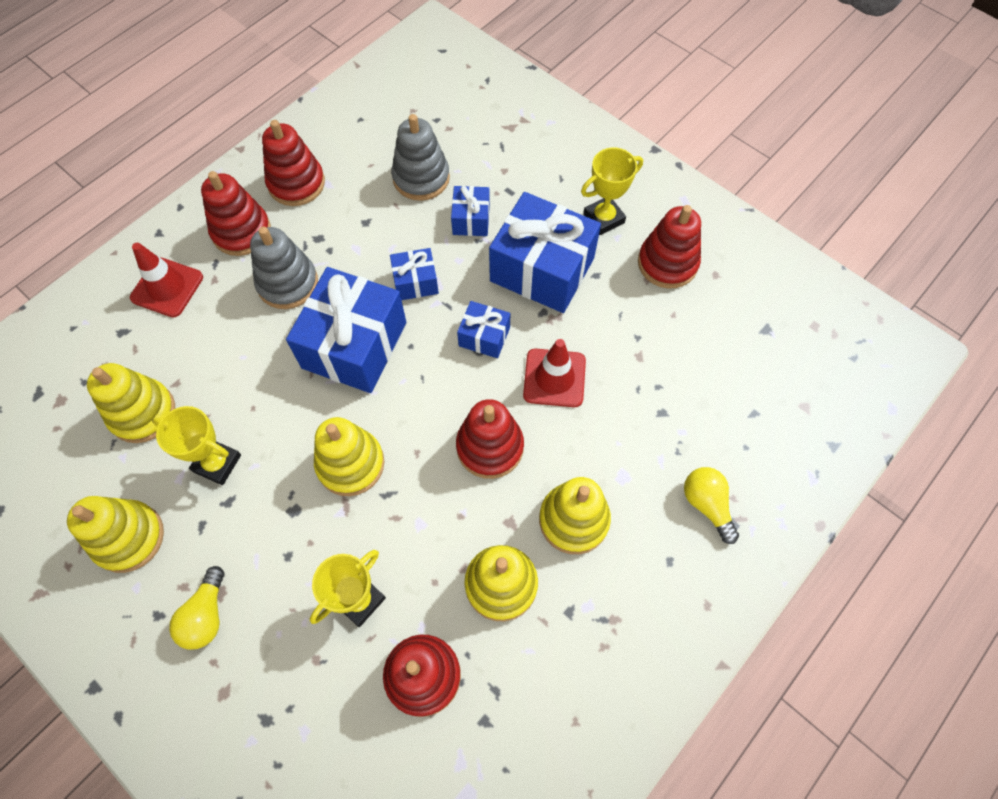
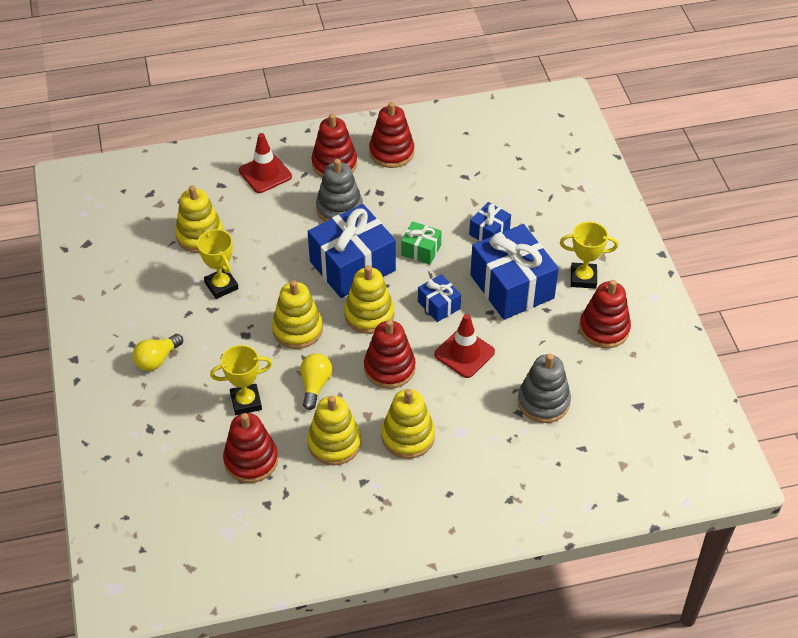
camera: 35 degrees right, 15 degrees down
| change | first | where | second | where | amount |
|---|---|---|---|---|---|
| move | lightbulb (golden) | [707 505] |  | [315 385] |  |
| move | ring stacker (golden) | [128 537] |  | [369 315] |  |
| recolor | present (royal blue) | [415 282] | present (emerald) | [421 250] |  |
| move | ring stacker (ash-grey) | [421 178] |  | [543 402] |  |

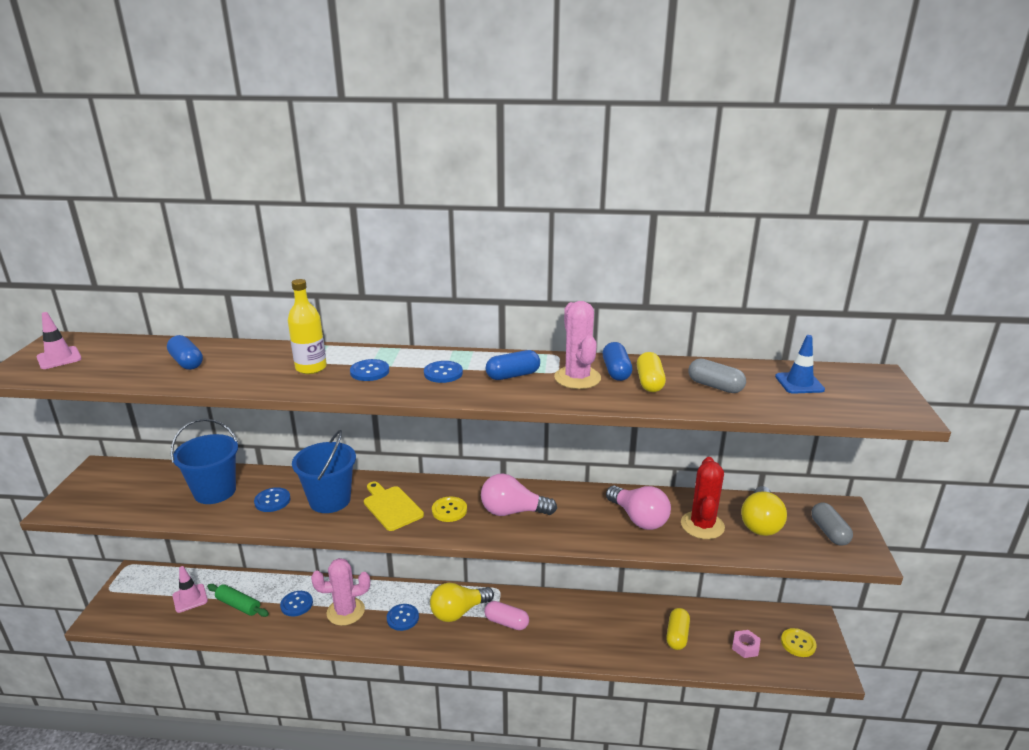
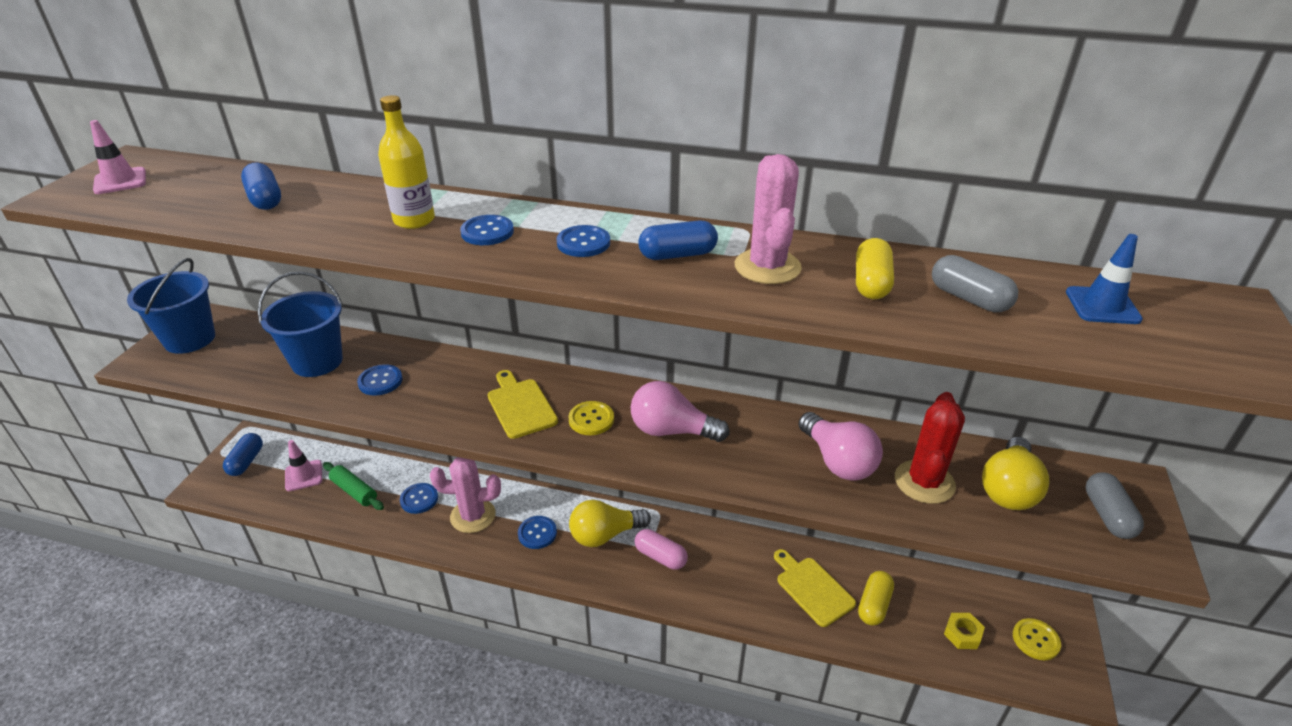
camera: 10 degrees right, 10 degrees up
| change | first | where | second | where | amount |
|---|---|---|---|---|---|
| move | pail (royal blue) | [330 500] |  | [190 339] |  |
| move | capsule (royal blue) | [616 371] |  | [246 461] |  |
| insert |  |  | chopping board (golden) | [812 589] |  |
| recolor | nut (pink) | [745 647] | nut (golden) | [962 634] |  |

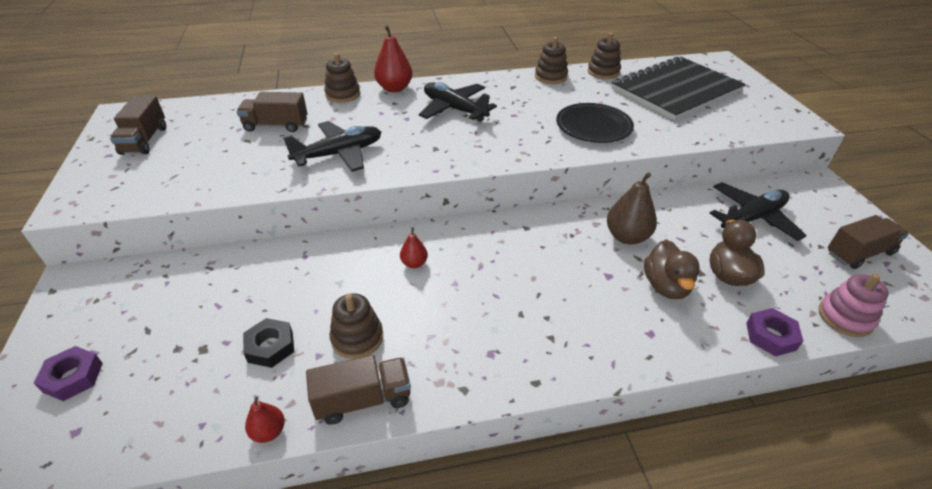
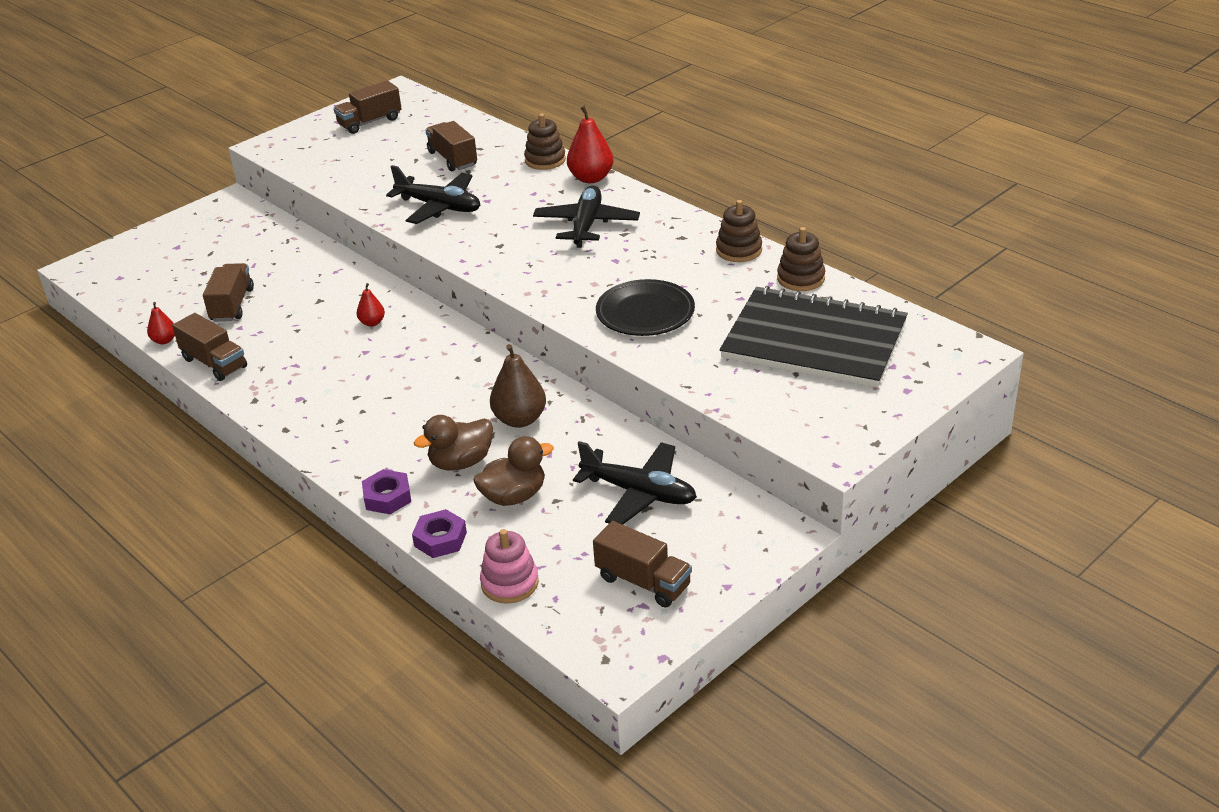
camera: 60 degrees right, 5 degrees down
| change | first | where | second | where | amount |
|---|---|---|---|---|---|
| replace | nut (ebony) | [270 347] | lorry (dark brown) | [232 305] |  |
| move | nut (purple) | [73 377] |  | [387 497] |  |
| delete | ring stacker (dark brown) | [357 338] |  |  |  |

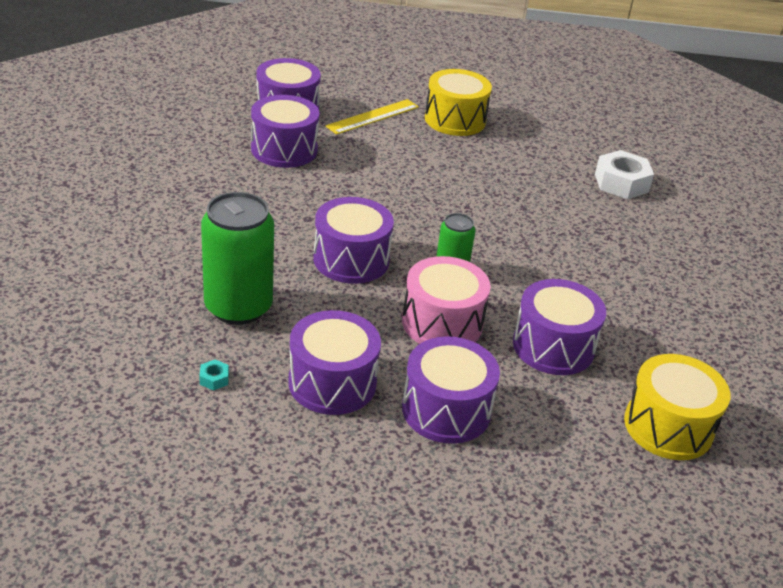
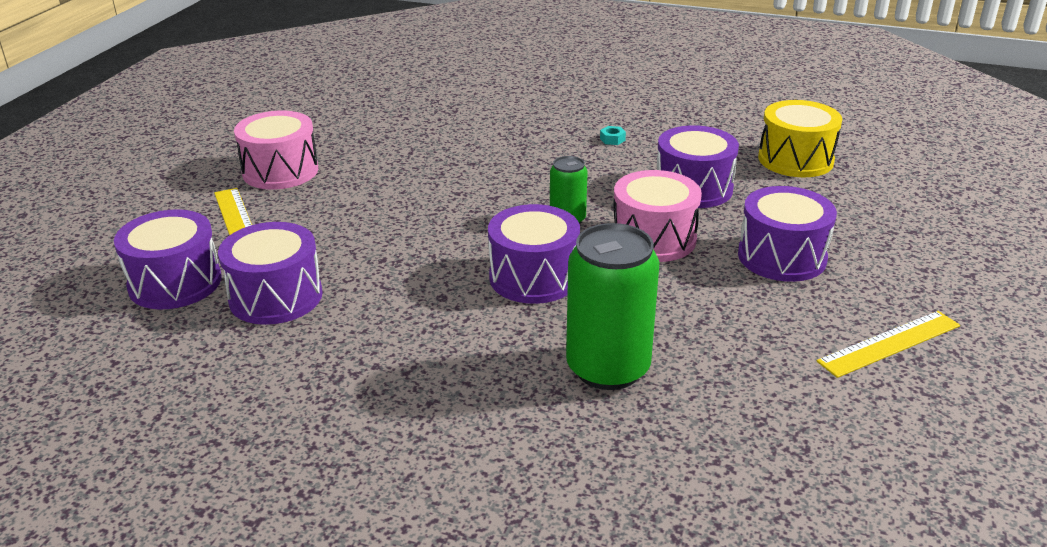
camera: 70 degrees left, 5 degrees down
| change | first | where | second | where | amount |
|---|---|---|---|---|---|
| recolor | toy drum (golden) | [455 120] | toy drum (pink) | [280 171] |  |
| move | nut (aqua) | [214 379] |  | [612 139] |  |
| insert |  |  | straightedge (golden) | [889 343] |  |
| delete | toy drum (purple) | [332 382] |  |  |  |
| delete | nut (pure white) | [621 183] |  |  |  |

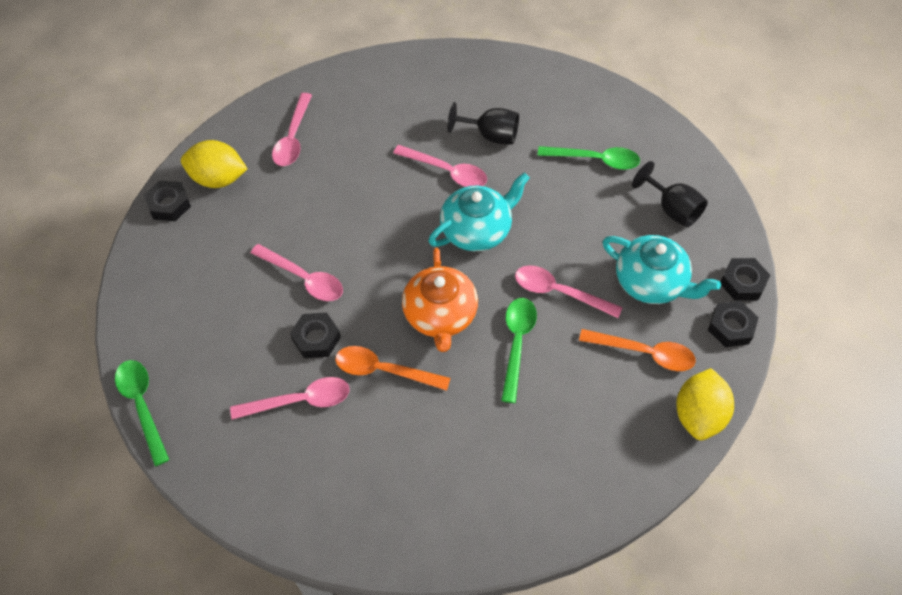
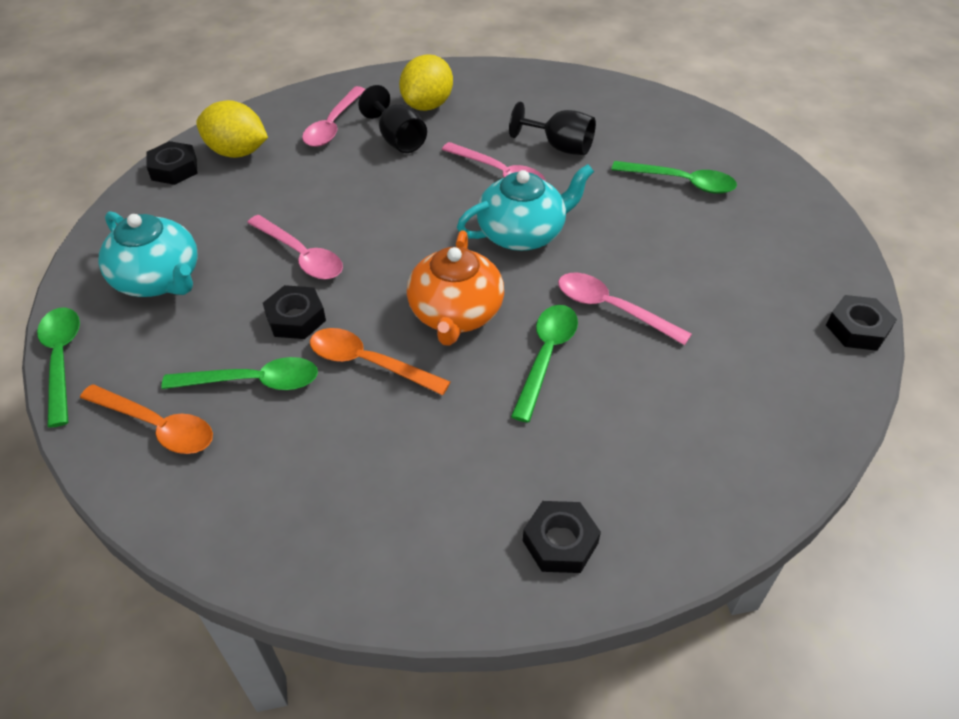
camera: 10 degrees right, 10 degrees down
| change | first | where | second | where | amount |
|---|---|---|---|---|---|
| move | tablespoon (orange) | [645 353] |  | [158 426] |  |
| move | china teapot (aqua) | [651 282] |  | [159 279] |  |
| recolor | tablespoon (pink) | [300 401] | tablespoon (emerald) | [254 382] |  |
| move | chalice (ebony) | [672 209] |  | [398 139] |  |
| move | lemon (golden) | [698 415] |  | [427 105] |  |
| move | nut (ebony) | [731 327] |  | [560 542] |  |

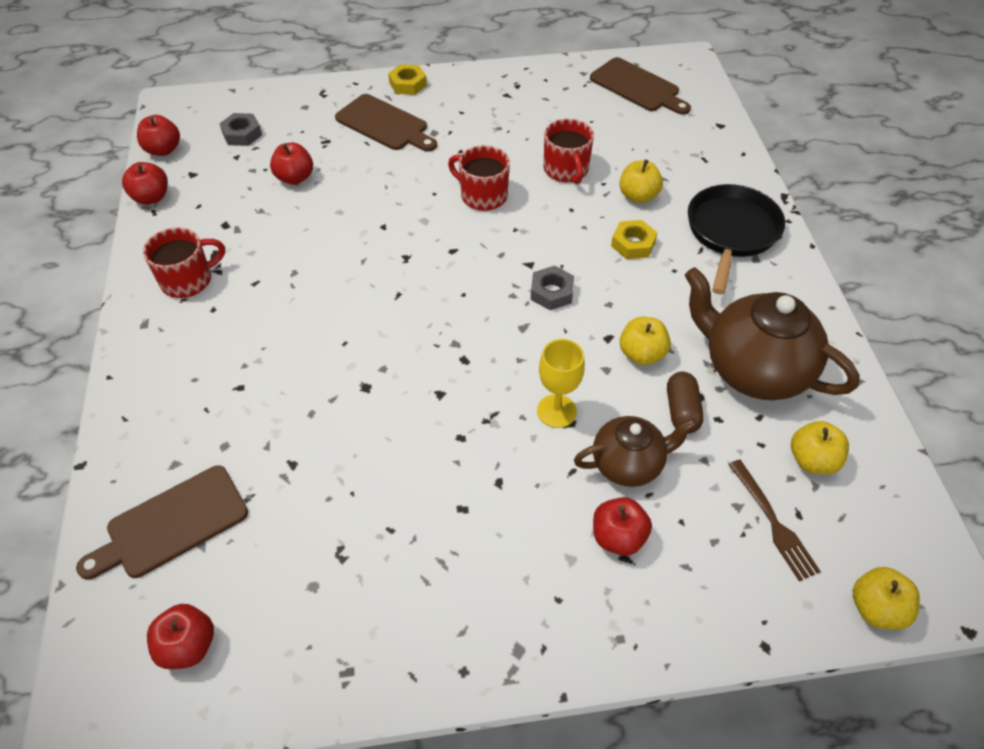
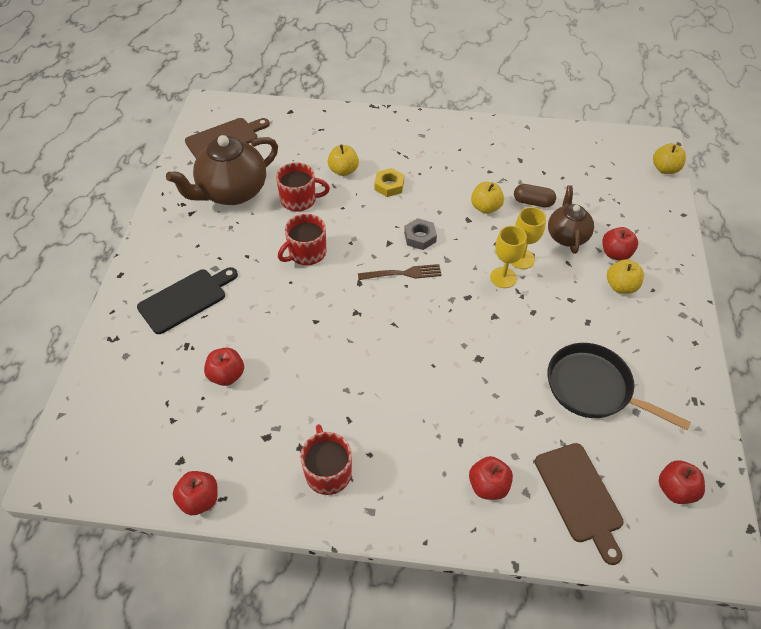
camera: 75 degrees left, 0 degrees up
| change | first | where | second | where | amount |
|---|---|---|---|---|---|
| recolor | chopping board (dark brown) | [385 124] | chopping board (ebony) | [186 299] |  |
| move | china teapot (dark brown) | [753 369] |  | [232 192] |  |
| move | table fork (dark brown) | [773 522] |  | [403 273] |  |
| move | toy apple (crimson) | [163 150] |  | [488 486] |  |
| insert |  |  | chalice (golden) | [503 277] |  |
| move | frying pan (ebony) | [731 233] |  | [594 388] |  |
| move | toy apple (golden) | [812 460] |  | [621 286] |  |
| delete | nut (ash-grey) | [242 134] |  |  |  |
| delete | nut (golden) | [408 84] |  |  |  |

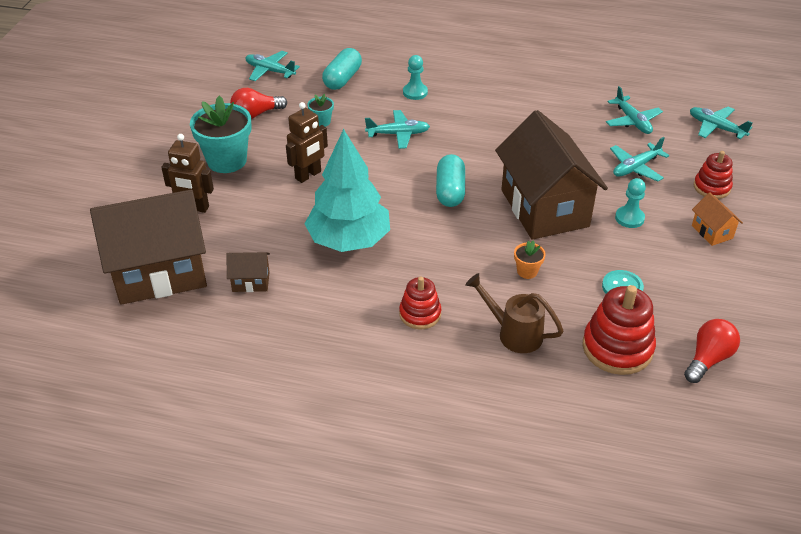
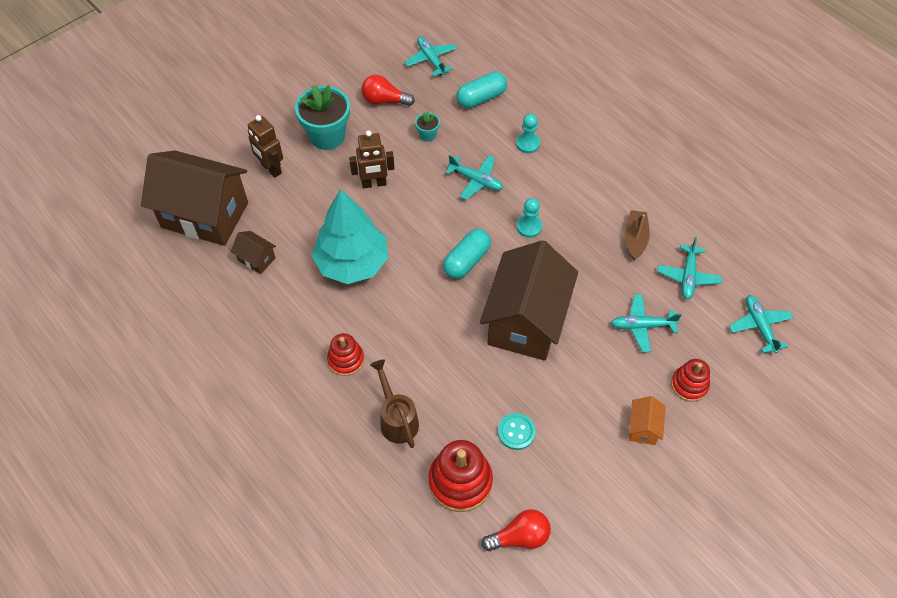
camera: 35 degrees right, 15 degrees up
| change | first | where | second | where | amount |
|---|---|---|---|---|---|
| move | chess pawn (aqua) | [629 218] |  | [529 227] |  |
| insert |  |  | toy boat (dark brown) | [635 239] |  |
| delete | potted plant (orange) | [527 271] |  |  |  |

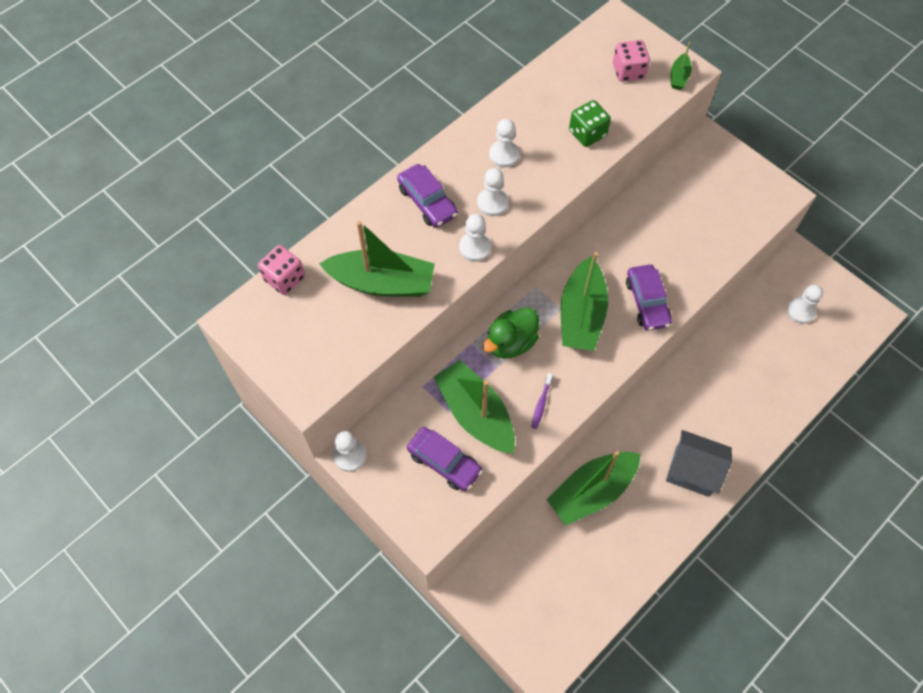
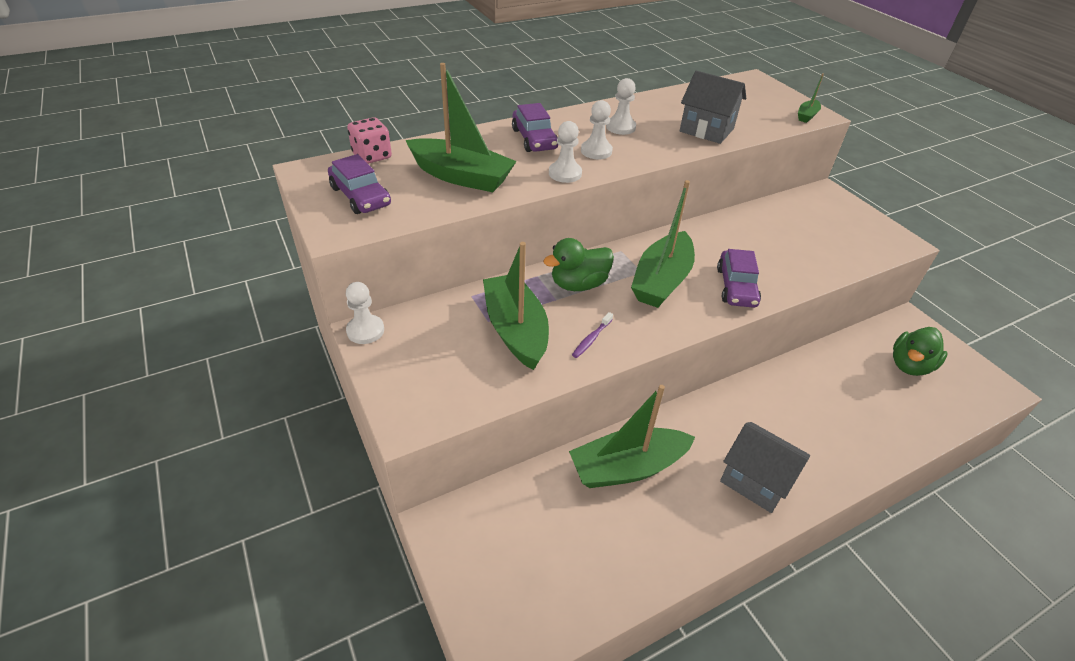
camera: 15 degrees right, 20 degrees down
| change | first | where | second | where | amount |
|---|---|---|---|---|---|
| move | automobile (purple) | [444 462] |  | [360 196] |  |
| replace | dice (emerald) | [587 133] | house (ash-grey) | [706 130] |  |
| replace | chess pawn (pure white) | [800 311] | toy duck (emerald) | [909 365] |  |
| delete | dice (pink) | [628 71] |  |  |  |

